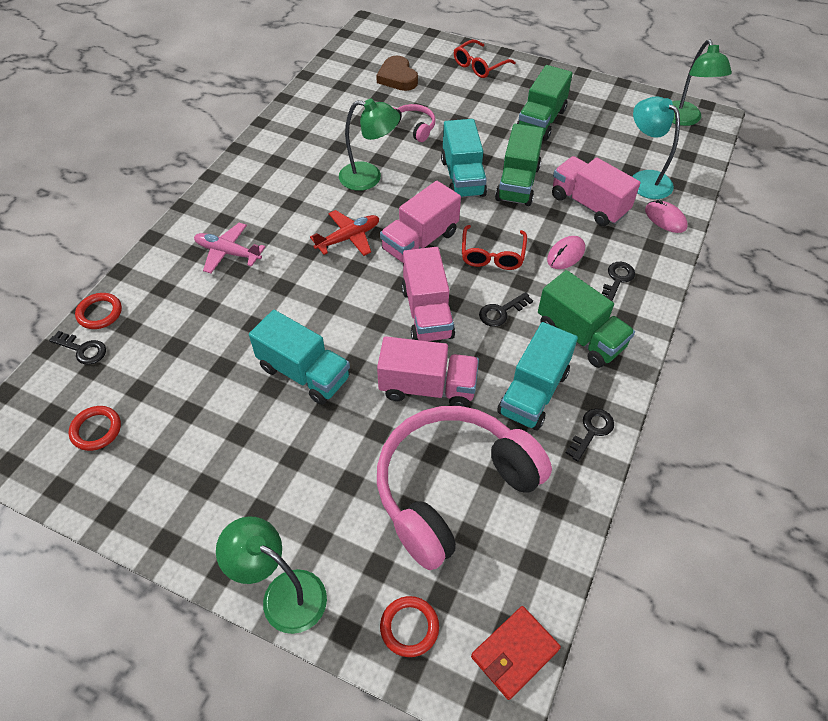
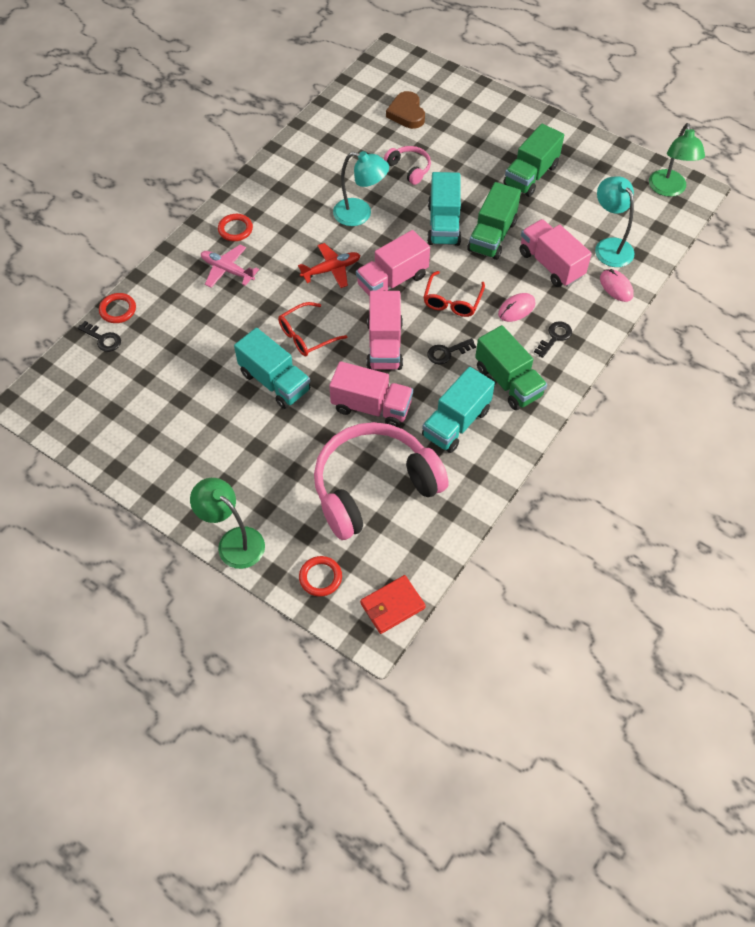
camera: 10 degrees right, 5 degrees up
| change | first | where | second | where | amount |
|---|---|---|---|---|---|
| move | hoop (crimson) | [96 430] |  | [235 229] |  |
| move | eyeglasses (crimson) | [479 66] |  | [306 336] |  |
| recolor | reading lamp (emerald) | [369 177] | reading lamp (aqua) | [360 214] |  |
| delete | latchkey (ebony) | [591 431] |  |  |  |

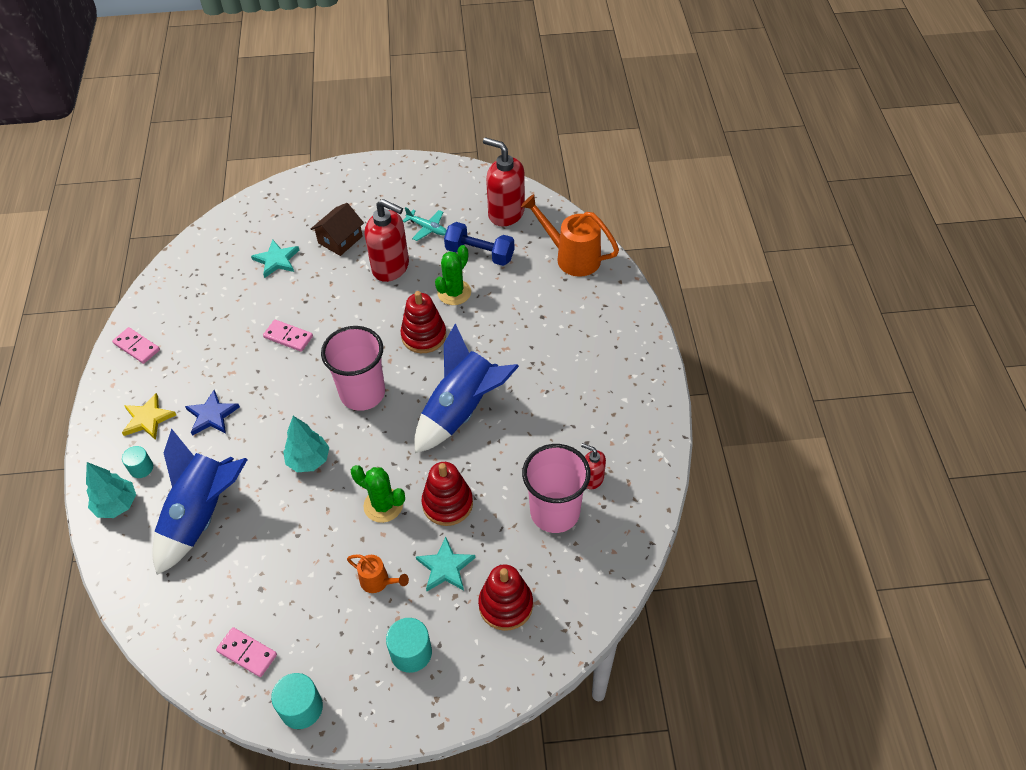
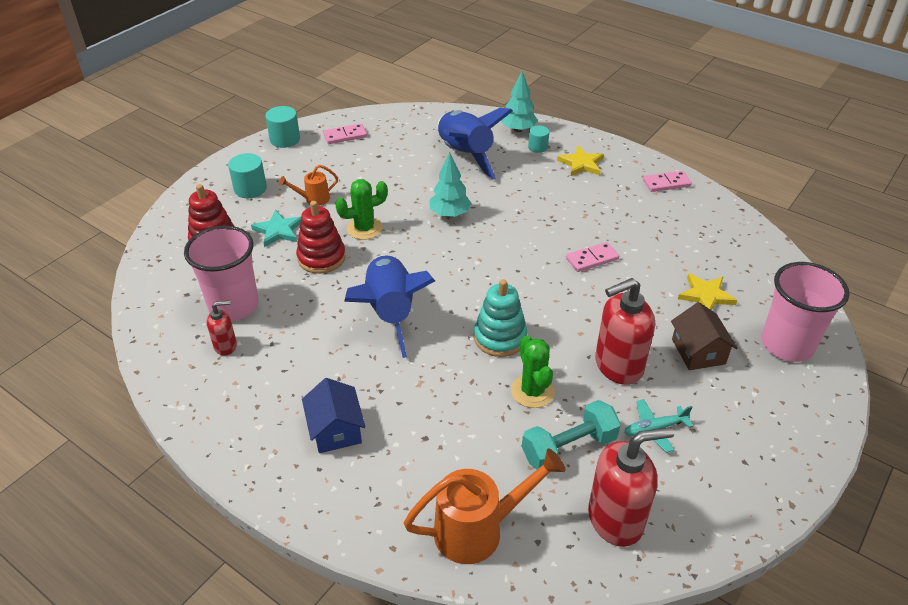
camera: 130 degrees right, 10 degrees down
| change | first | where | second | where | amount |
|---|---|---|---|---|---|
| insert |  |  | house (royal blue) | [336 430] |  |
| recolor | ring stacker (crimson) | [424 336] | ring stacker (aqua) | [500 337] |  |
| recolor | free weight (royal blue) | [480 254] | free weight (aqua) | [569 448] |  |
| recolor | five-pointed star (aqua) | [276 260] | five-pointed star (golden) | [705 295] |  |
| move | cup (pink) | [362 393] |  | [787 345] |  |
| delete | five-pointed star (royal blue) | [212 415] |  |  |  |

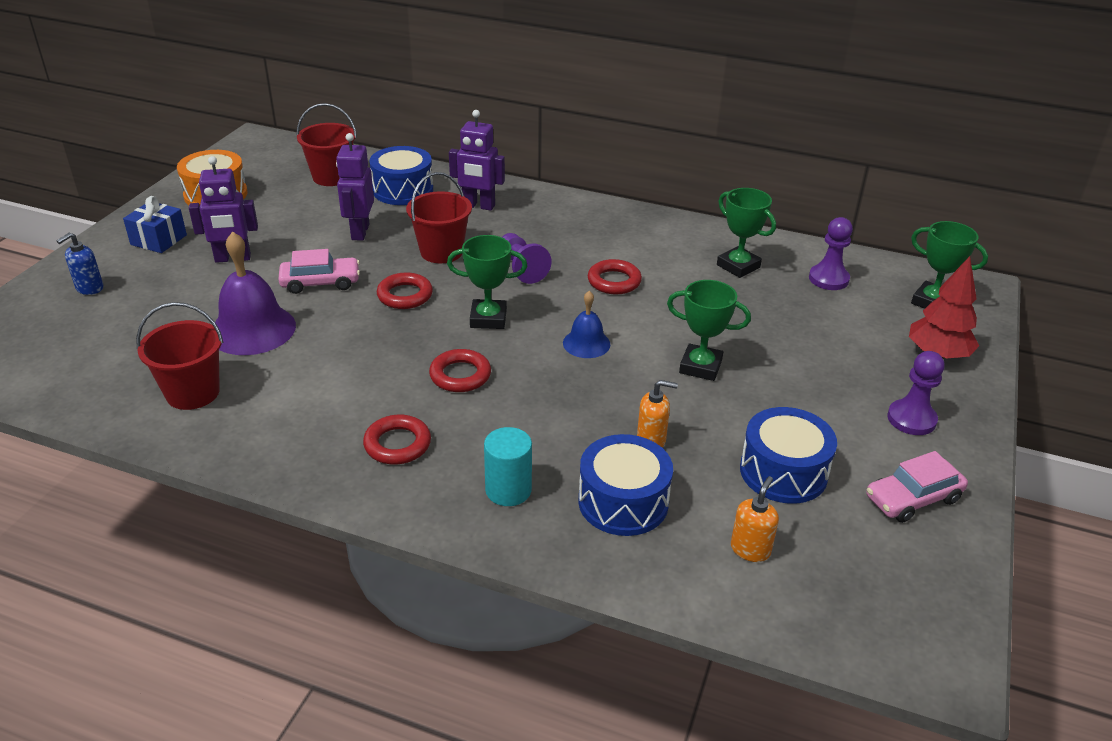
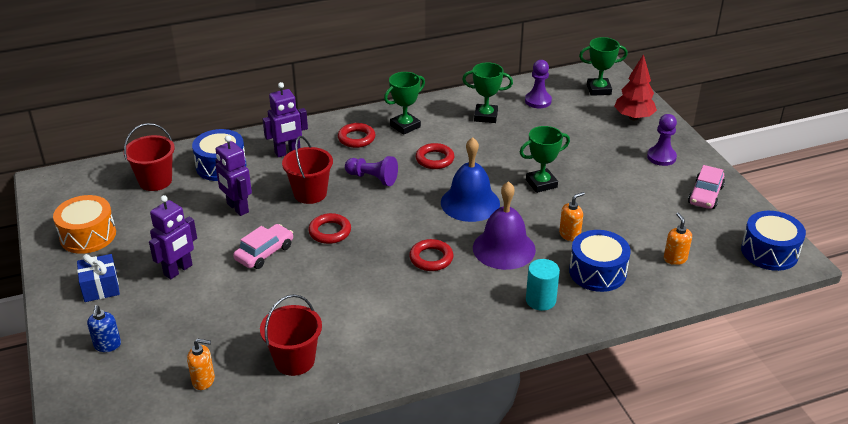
camera: 40 degrees left, 0 degrees up
| change | first | where | second | where | amount |
|---|---|---|---|---|---|
| insert |  |  | soap dispenser (orange) | [203 380] |  |
| move | hoop (crimson) | [397 444] |  | [356 138] |  |
| move | prize cup (emerald) | [488 319] |  | [405 126] |  |
| resize | hand bell (royal blue) | [586 343] |  | [470 203] | x1.78 |
| move | hand bell (purple) | [252 329] |  | [504 248] |  |
| move | toy drum (royal blue) | [783 472] |  | [769 252] |  |

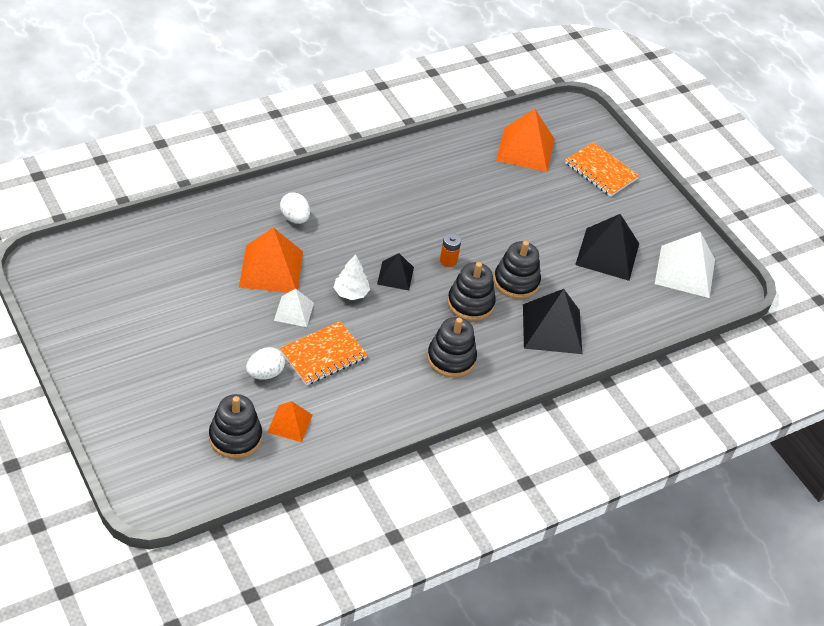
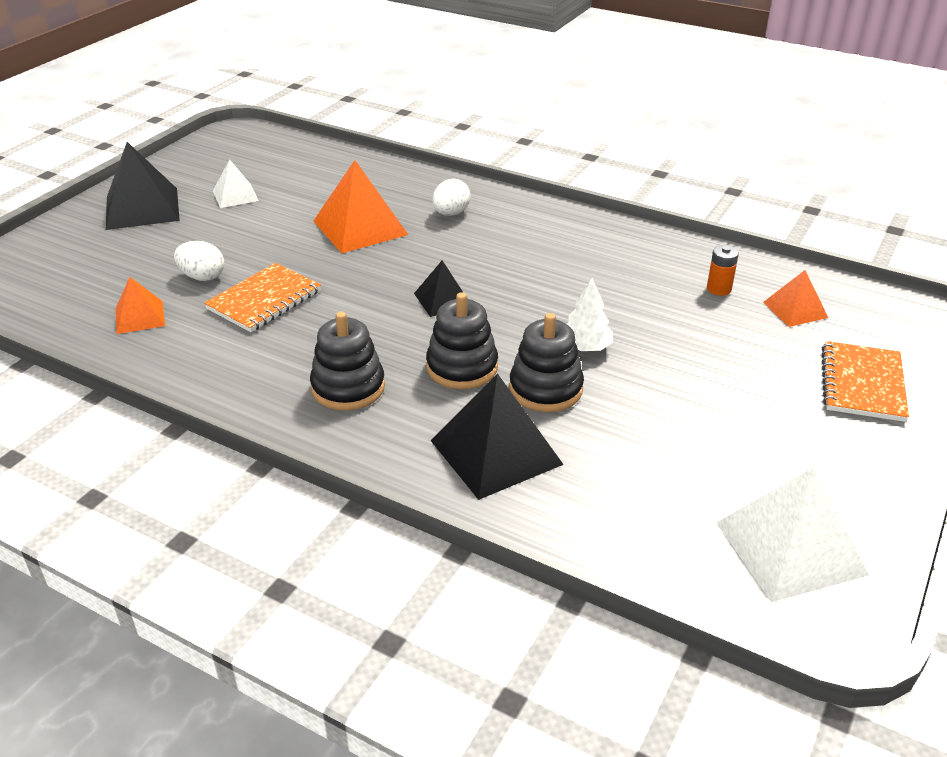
camera: 65 degrees right, 10 degrees down
| change | first | where | second | where | amount |
|---|---|---|---|---|---|
| move | pyramid shape (ebony) | [607 254] |  | [142 208] |  |
| rotate | exercise book (orange) | [323 355] |  | [264 300] | 75 degrees counterclockwise |
| move | pyramid shape (pure white) | [294 311] |  | [235 195] |  |
| move | tree (pure white) | [351 293] |  | [585 348] |  |
| move | AA battery (orange) | [448 261] |  | [719 289] |  |
| resize | pyramid shape (orange) | [525 149] |  | [795 309] | x0.56 |
| delete | ring stacker (ebony) | [235 437] |  |  |  |

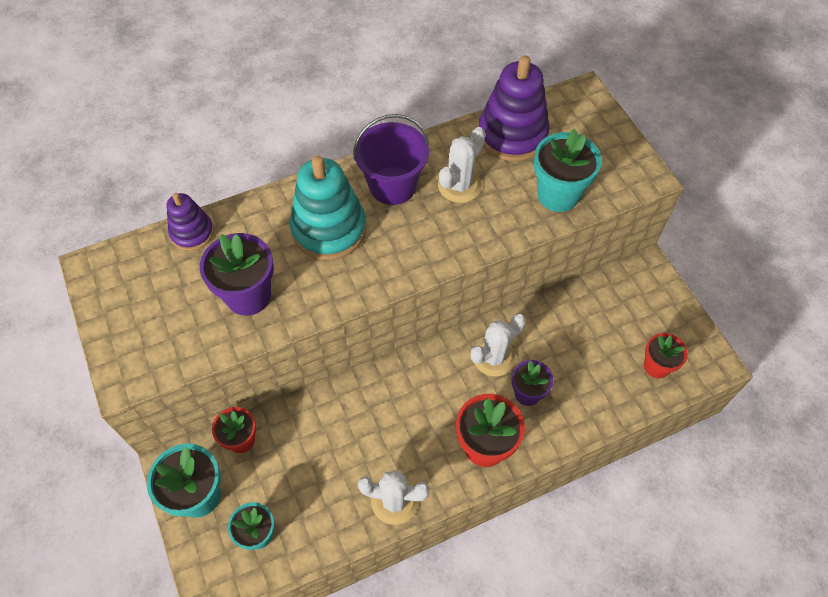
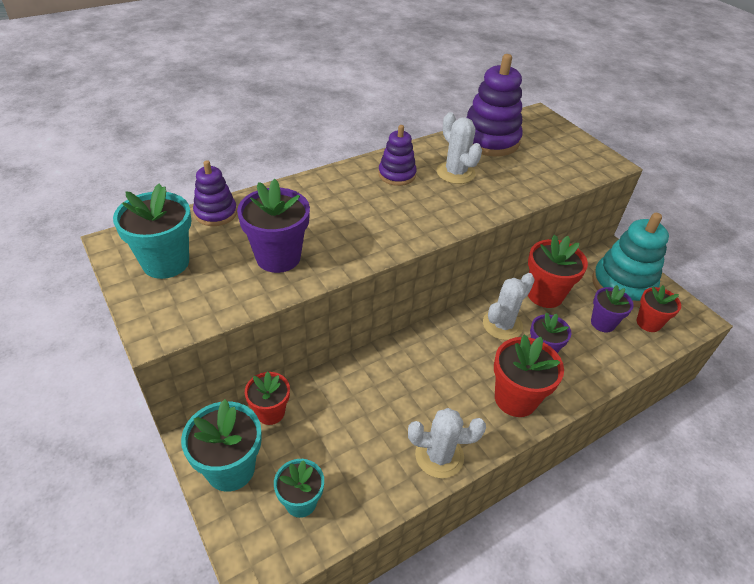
camera: 10 degrees left, 15 degrees down
| change | first | where | second | where | amount |
|---|---|---|---|---|---|
| move | potted plant (aqua) | [558 195] |  | [166 262] |  |
| replace | pail (purple) | [392 185] | ring stacker (purple) | [397 175] |  |
| rotate | prickly plant (pure white) | [459 185] |  | [455 173] | 60 degrees counterclockwise |
| insert |  |  | potted plant (crimson) | [545 294] |  |
| insert |  |  | potted plant (purple) | [602 323] |  |
| move | ring stacker (aqua) | [329 229] |  | [622 285] |  |

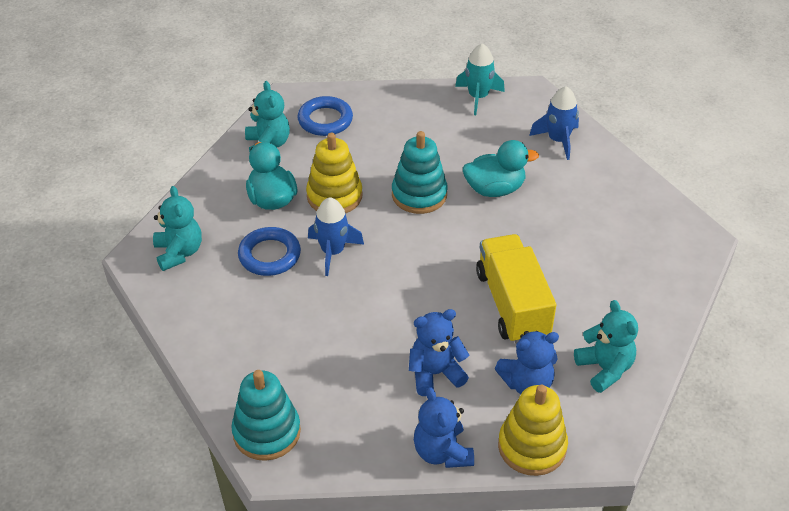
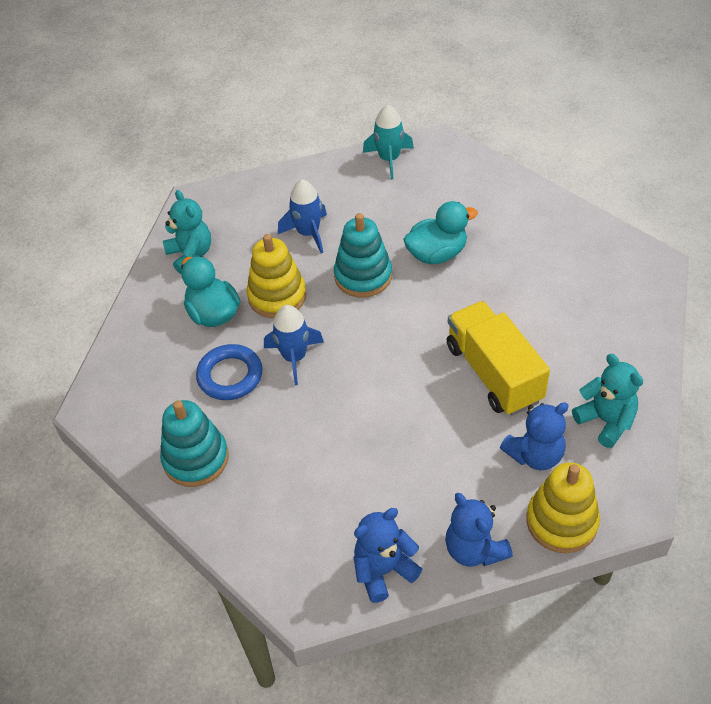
camera: 10 degrees left, 5 degrees up
| change | first | where | second | where | amount |
|---|---|---|---|---|---|
| move | ring stacker (aqua) | [266 432] |  | [196 458] |  |
| move | spaceship (royal blue) | [558 140] |  | [308 233] |  |
| move | teddy (royal blue) | [435 373] |  | [383 570] |  |
| delete | teddy (aqua) | [179 252] |  |  |  |
| delete | hoop (royal blue) | [325 120] |  |  |  |

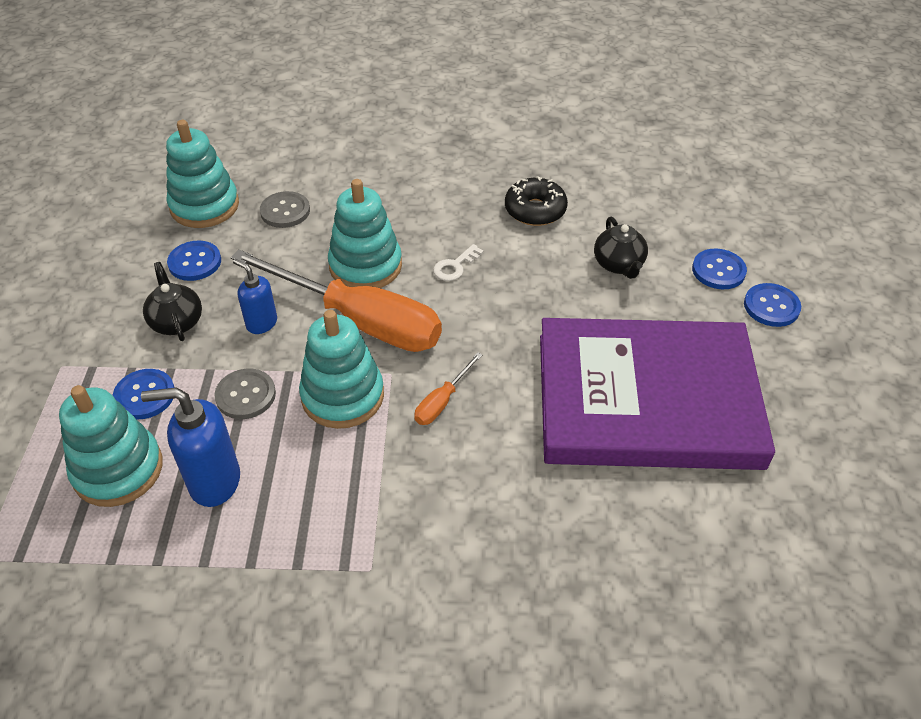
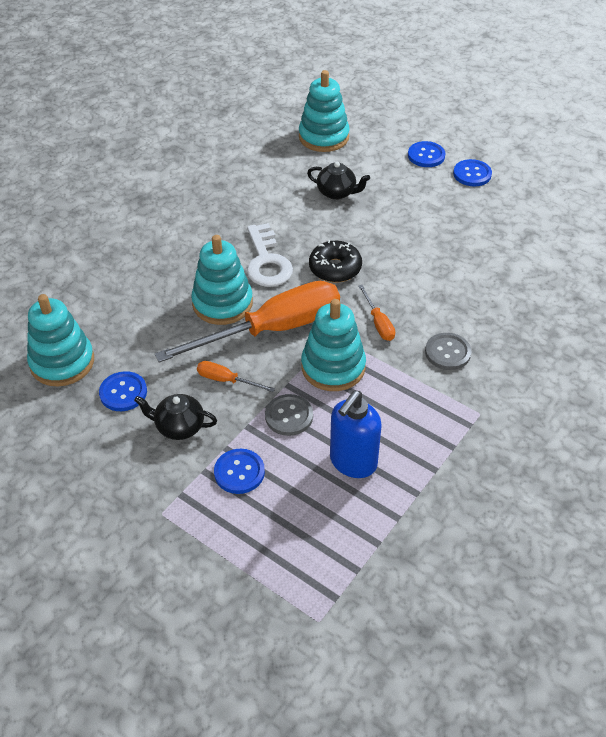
camera: 55 degrees left, 0 degrees up
| change | first | where | second | where | amount |
|---|---|---|---|---|---|
| replace | soap dispenser (royal blue) | [261 323] | flat screwdriver (orange) | [226 380] |  |
| resize | latchkey (pure white) | [455 266] |  | [267 261] | x1.92 |
| move | ring stacker (aqua) | [118 469] |  | [323 137] |  |
| move | donut (ebony) | [535 210] |  | [335 268] |  |
| move | shirt button (ash-grey) | [285 211] |  | [447 352] |  |
| move | shirt button (royal blue) | [718 270] |  | [472 174] |  |
| delete | book (purple) | [646 400] |  |  |  |

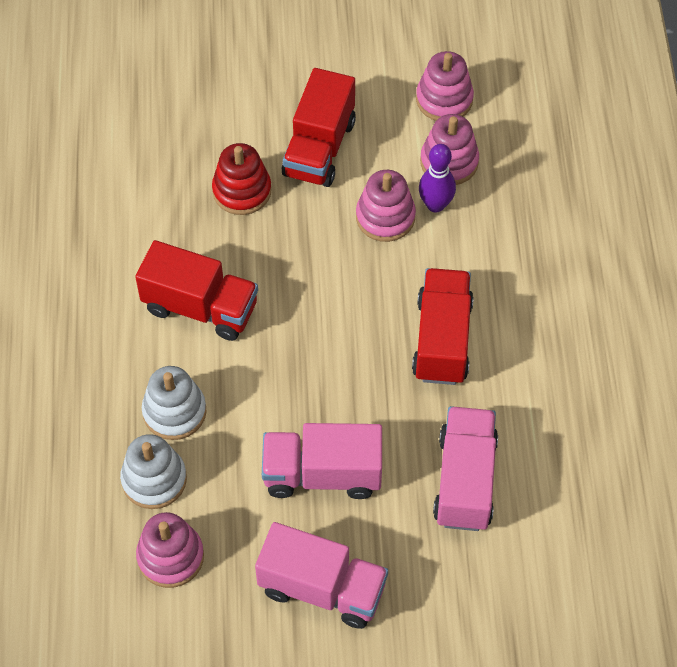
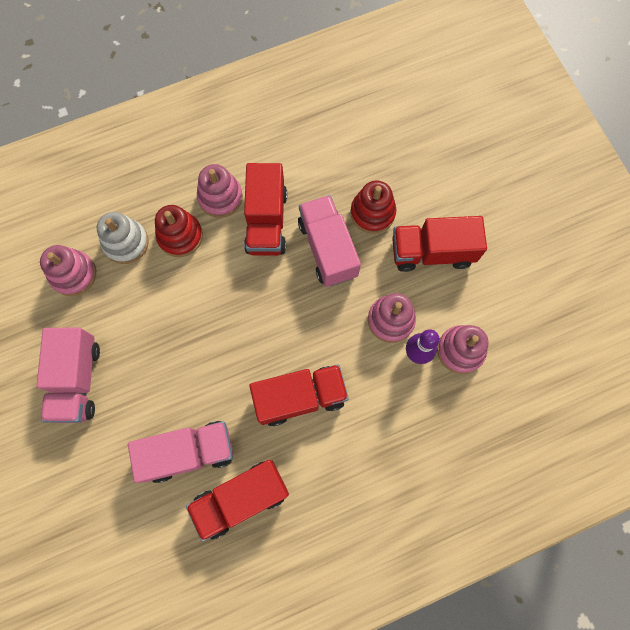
camera: 70 degrees right, 15 degrees up
| change | first | where | second | where | amount |
|---|---|---|---|---|---|
| recolor | ring stacker (pure white) | [174 412] | ring stacker (crimson) | [180 236] |  |
| insert |  |  | lorry (crimson) | [241 498] |  |
| move | ring stacker (pink) | [444 99] |  | [220 197] |  |
| move | lorry (pink) | [322 474] |  | [327 249] |  |

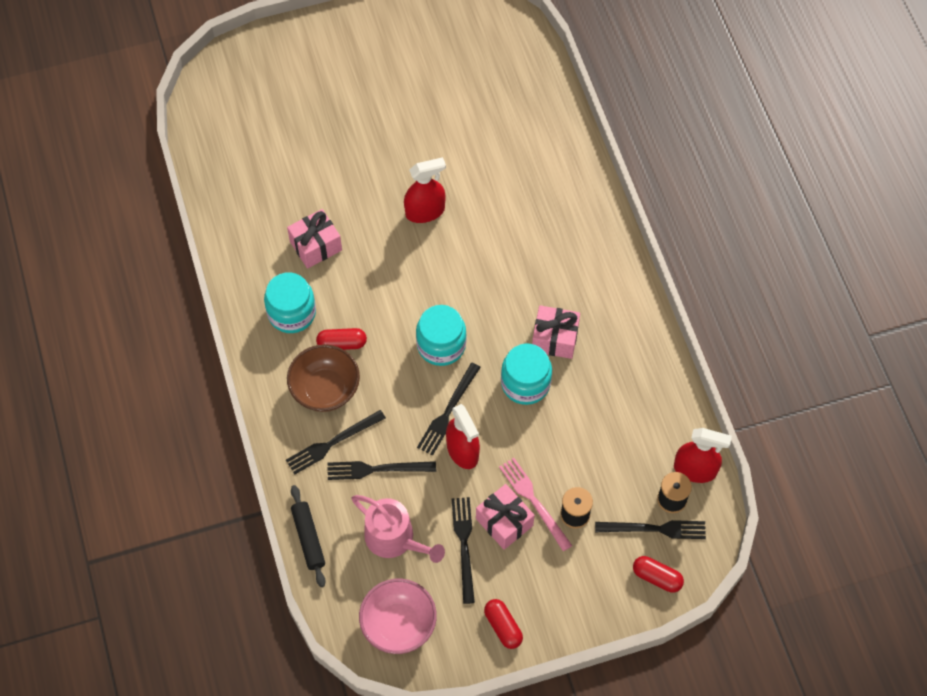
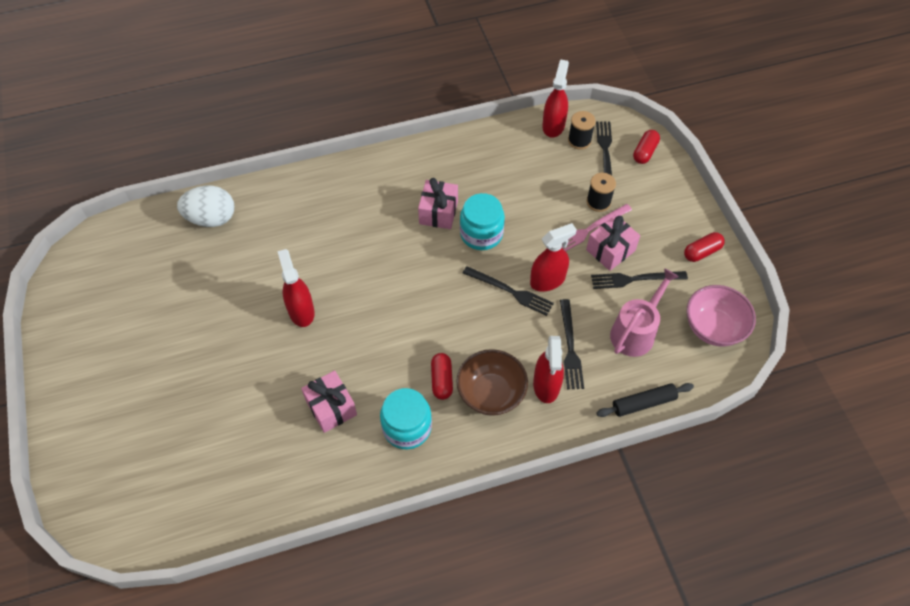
camera: 90 degrees left, 5 degrees down
| change | first | where | second | where | amount |
|---|---|---|---|---|---|
| insert |  |  | egg (pure white) | [211 218] |  |
| replace | table fork (ebony) | [332 443] | sprayer (crimson) | [546 385] |  |
| delete | jar (aqua) | [441 345] |  |  |  |

